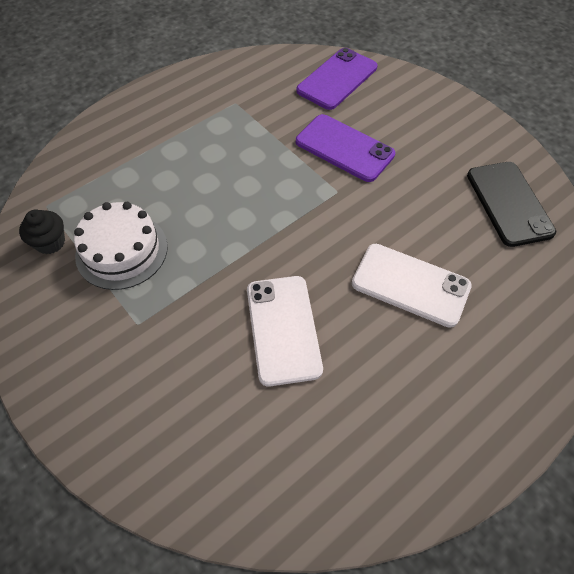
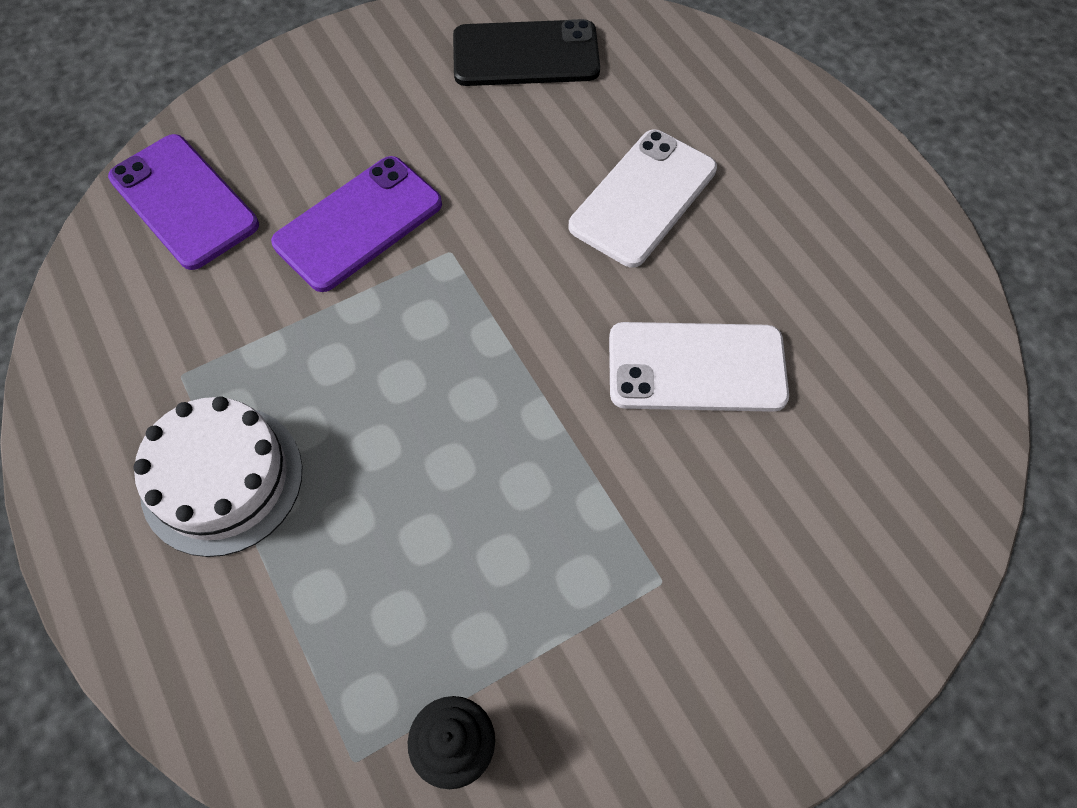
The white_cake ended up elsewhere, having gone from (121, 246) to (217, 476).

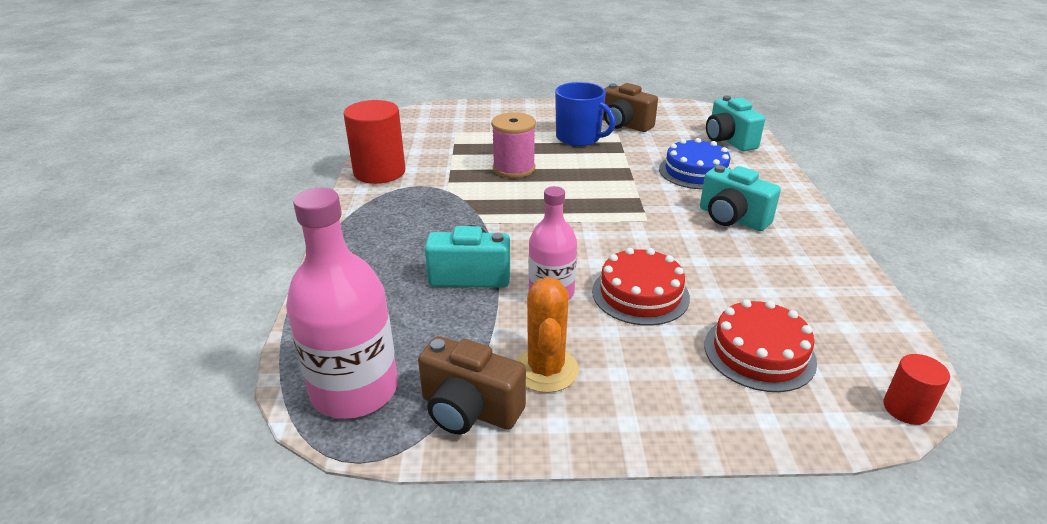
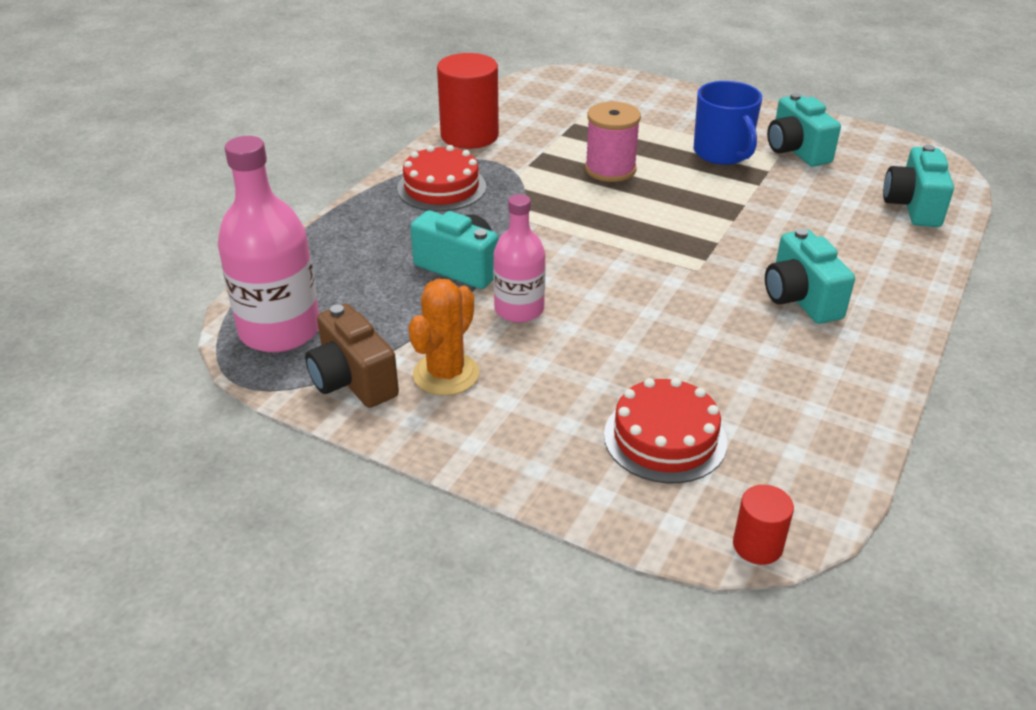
The red_cake ended up elsewhere, having gone from (641, 287) to (441, 178).
What was the brown_camera at (630, 107) turned into the turquoise_camera at (804, 130).
The second view lost the blue_cake at (694, 163).

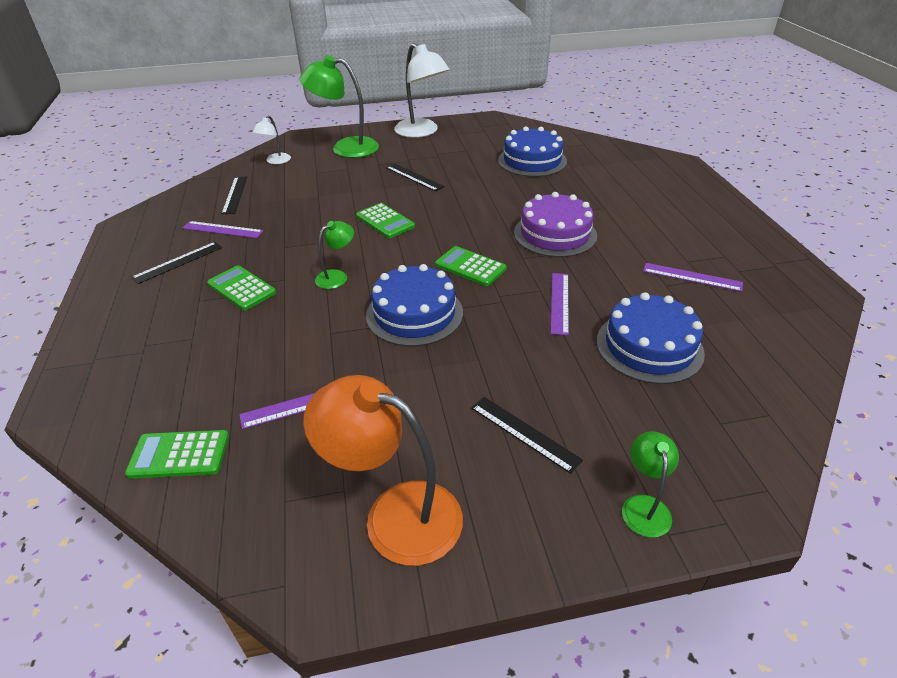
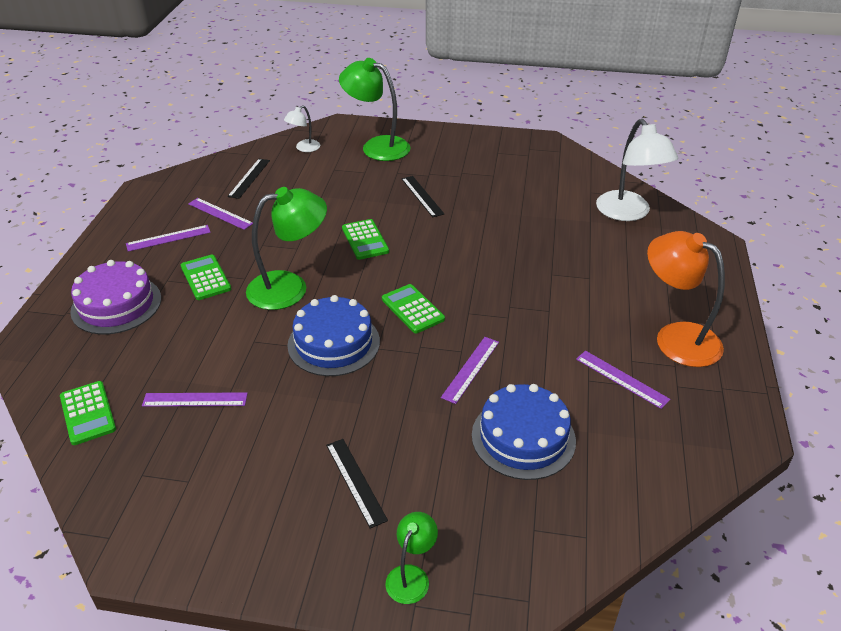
The green_calculator at (177, 454) ended up facing another way, 135 degrees counterclockwise from before.
The purple_cake ended up elsewhere, having gone from (555, 224) to (115, 297).
What was the black_ruler at (176, 263) turned into the purple_ruler at (168, 238).
The size of the green_lamp at (334, 255) changed by a factor of 1.96.
The white_lamp ended up elsewhere, having gone from (422, 90) to (637, 170).
The orange_lamp ended up elsewhere, having gone from (383, 470) to (686, 299).
The second view lost the blue_cake at (532, 151).

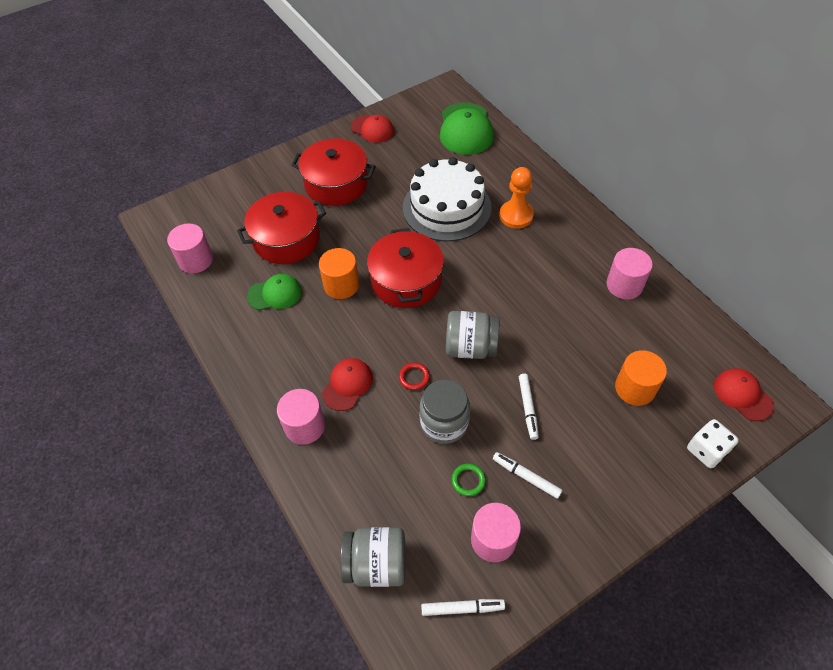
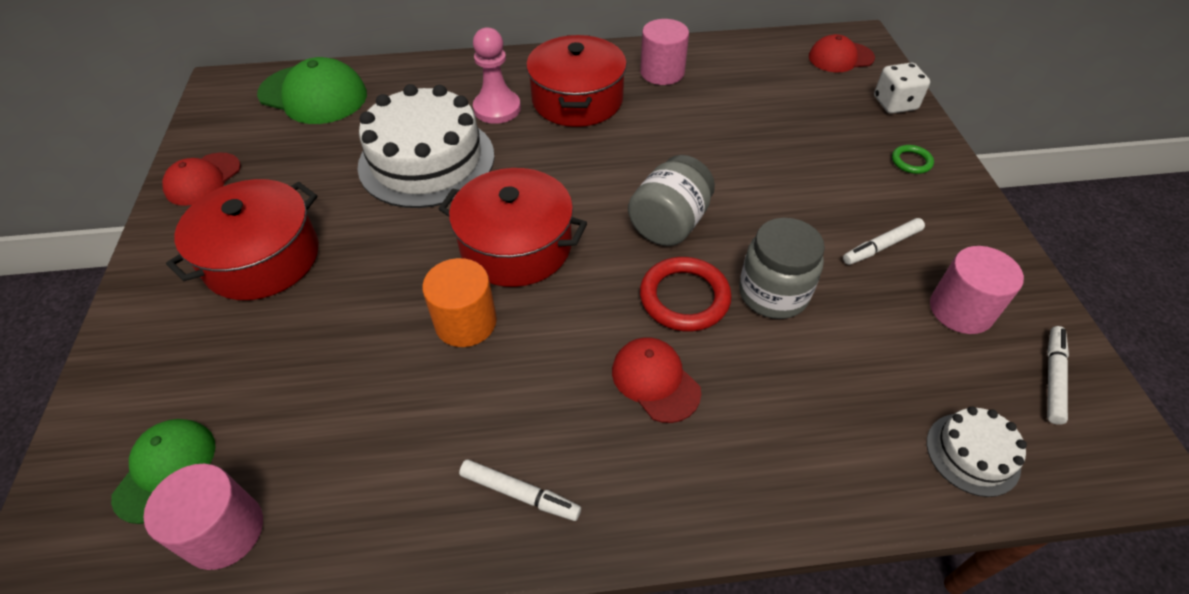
The green_cap ended up elsewhere, having gone from (274, 292) to (163, 471).
The red_cap at (372, 129) ended up facing another way, 150 degrees clockwise from before.
The white_marker ended up elsewhere, having gone from (529, 407) to (520, 490).
What was the orange_pawn at (516, 198) turned into the pink_pawn at (497, 75).
The red_pot ended up elsewhere, having gone from (281, 228) to (576, 81).
The size of the red_ring at (414, 376) changed by a factor of 1.90.
The green_ring ended up elsewhere, having gone from (468, 479) to (913, 159).
Where the grey_jar stood at (372, 557), the white_cake came to stand at (977, 451).
The second view lost the pink_cylinder at (301, 417).
The second view lost the orange_cylinder at (641, 378).

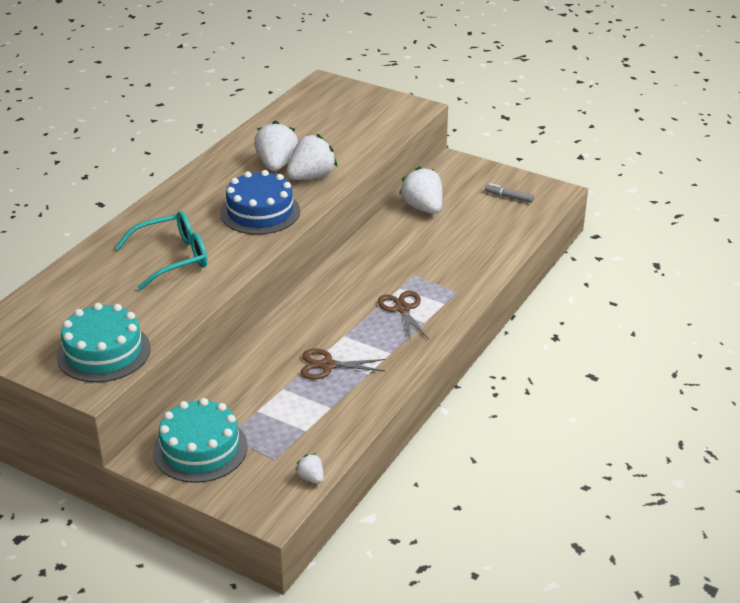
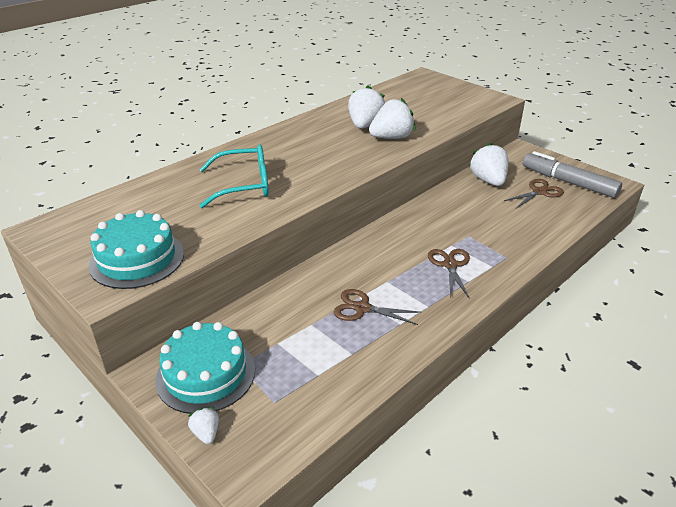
The white_strawberry ended up elsewhere, having gone from (309, 468) to (203, 425).
The second view gained the brown_scissors at (534, 193).
The size of the grey_marker at (509, 193) changed by a factor of 2.17.
The second view lost the blue_cake at (260, 202).

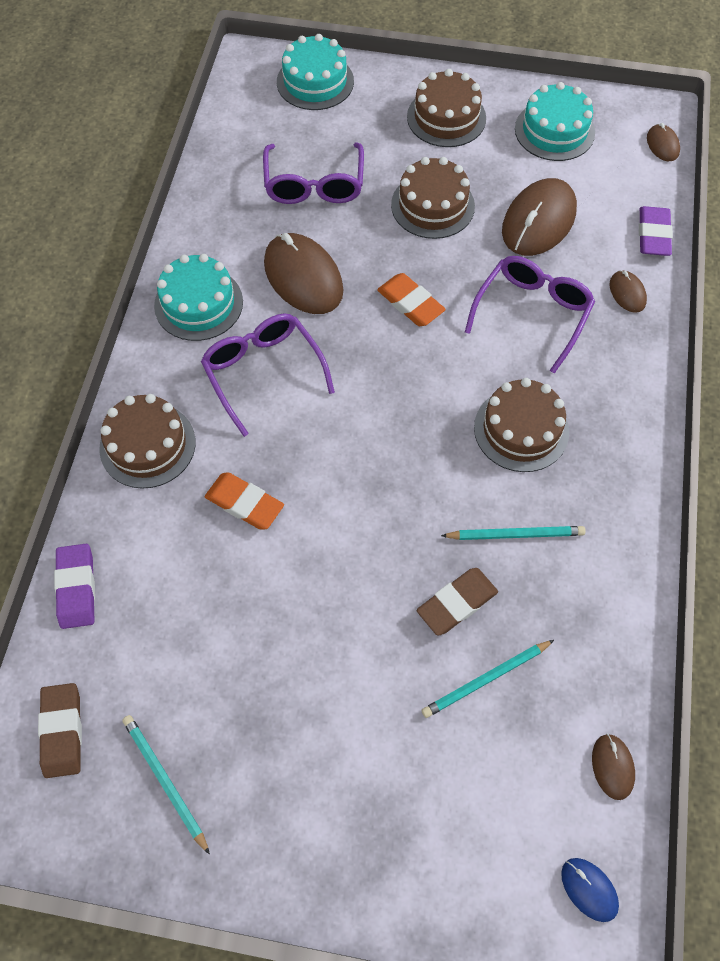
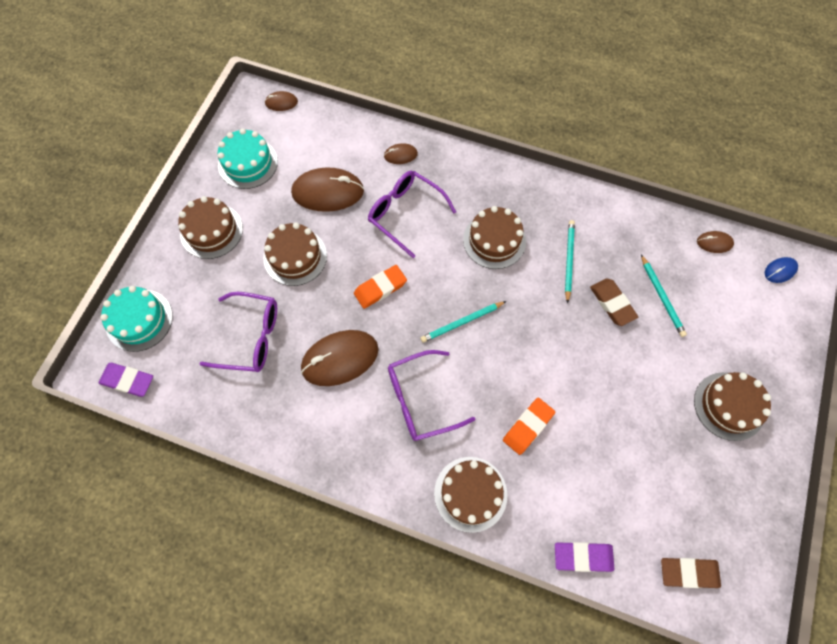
The purple_eraser ended up elsewhere, having gone from (656, 231) to (126, 380).
The brown_mouse at (539, 217) ended up facing another way, 45 degrees counterclockwise from before.
The turquoise_pencil ended up elsewhere, having gone from (166, 785) to (463, 322).
The second view gained the brown_cake at (732, 406).
The second view lost the turquoise_cake at (198, 297).

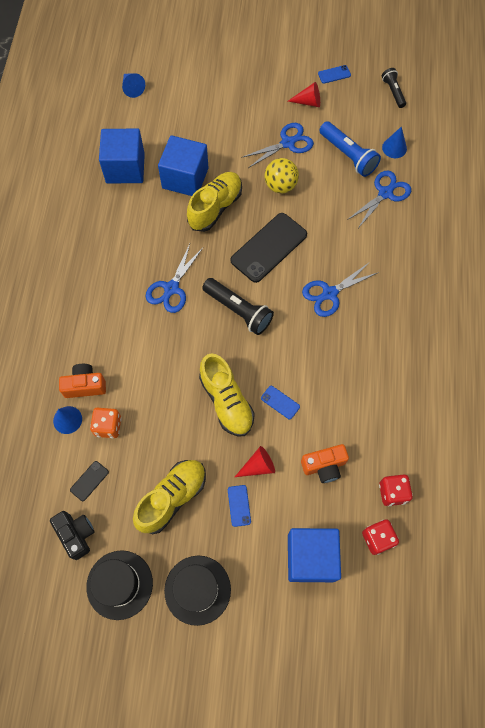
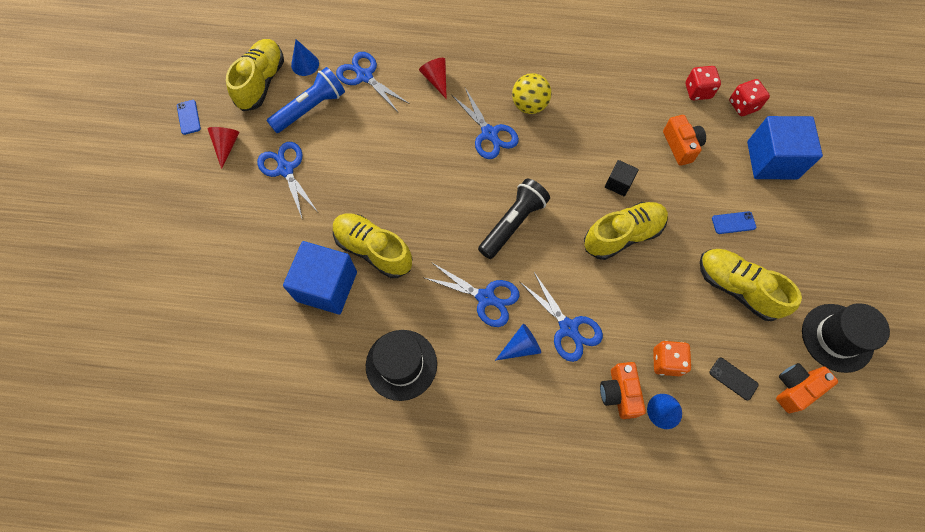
The second view gained the yellow_shoe at (255, 75).
The black_hat ended up elsewhere, having gone from (197, 591) to (401, 365).
The red_cone ended up elsewhere, having gone from (255, 461) to (433, 78).
The blue_cone ended up elsewhere, having gone from (133, 85) to (518, 342).
The yellow_ball ended up elsewhere, having gone from (282, 175) to (532, 93).
The second view gained the blue_scissors at (561, 317).
Where the blue_phone stood at (280, 402), the black_cube came to stand at (622, 178).
What was the black_camera at (72, 535) turned into the orange_camera at (807, 388).
The second view lost the blue_cube at (122, 156).
The second view lost the black_phone at (268, 248).
The second view lost the black_flashlight at (394, 88).

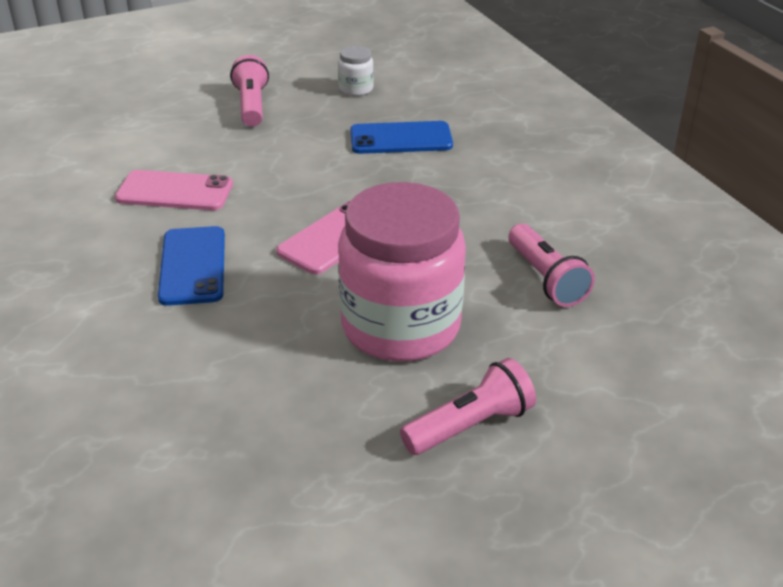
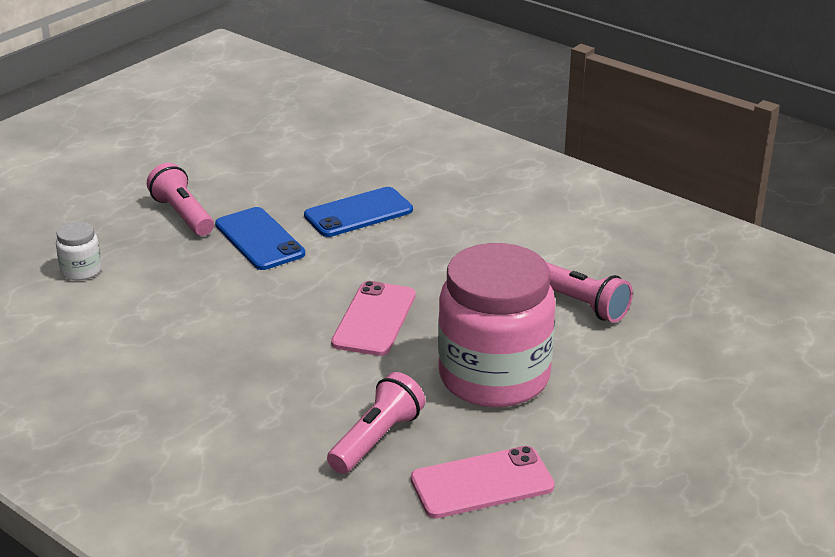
The white_jar ended up elsewhere, having gone from (356, 71) to (79, 251).
The blue_phone ended up elsewhere, having gone from (191, 266) to (260, 238).
The pink_flashlight ended up elsewhere, having gone from (468, 406) to (376, 423).
The pink_phone ended up elsewhere, having gone from (174, 190) to (483, 482).

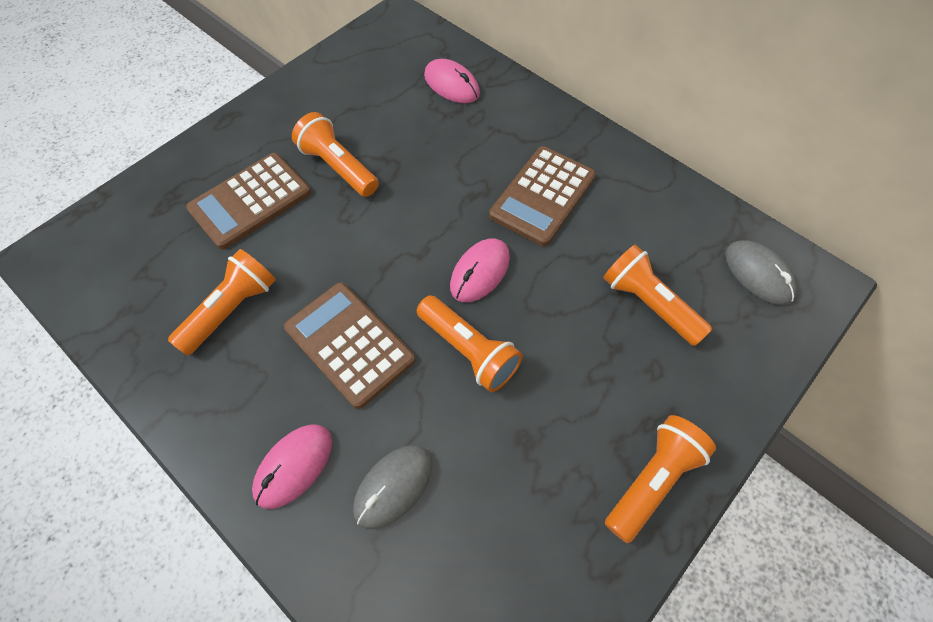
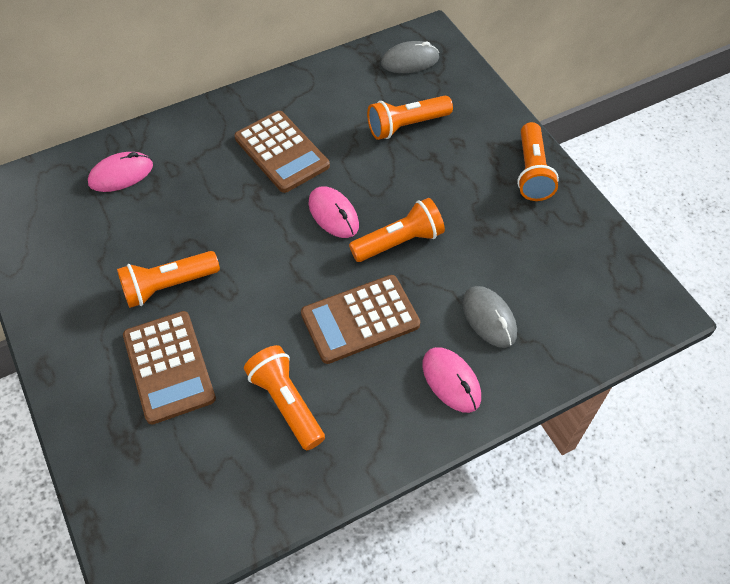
The orange_flashlight at (660, 479) ended up facing another way, 150 degrees counterclockwise from before.

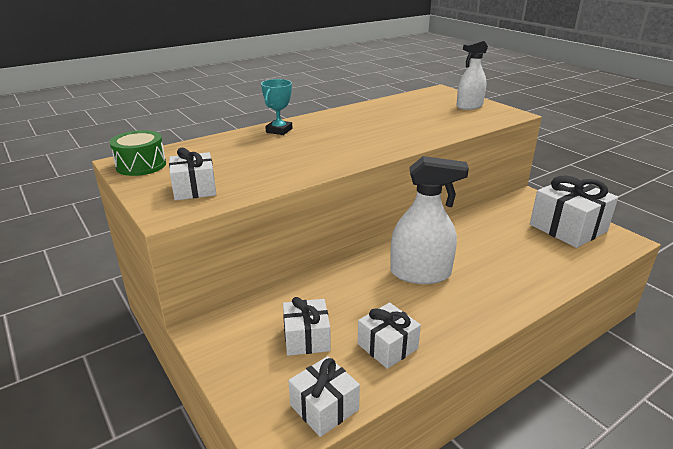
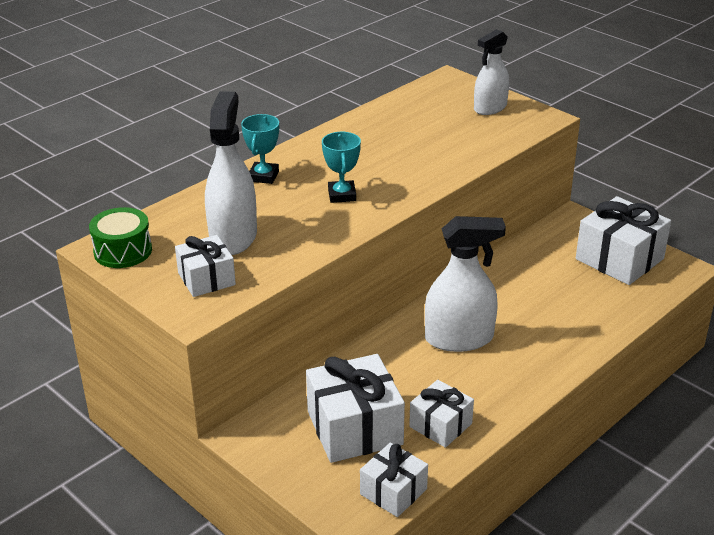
The second view gained the white_spray_bottle at (231, 173).
The size of the white_gift at (307, 326) changed by a factor of 1.69.
The second view gained the turquoise_trophy at (341, 167).

